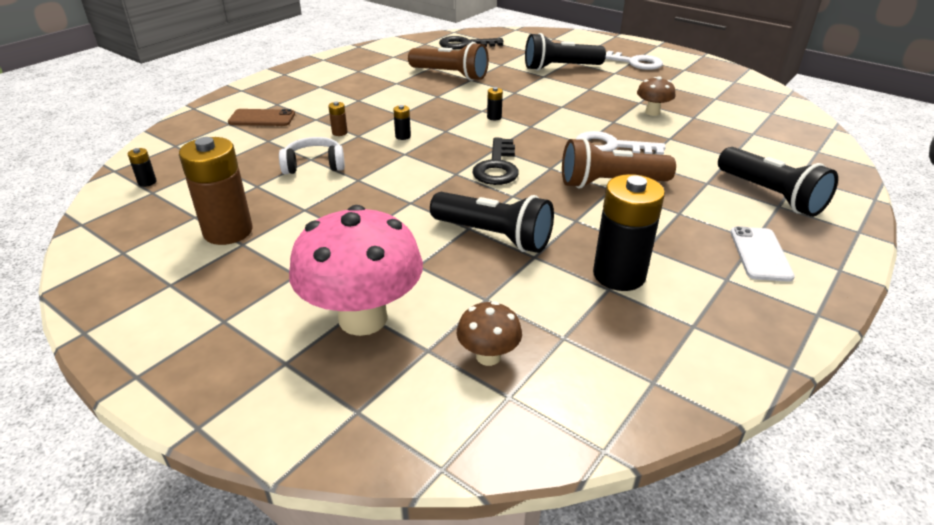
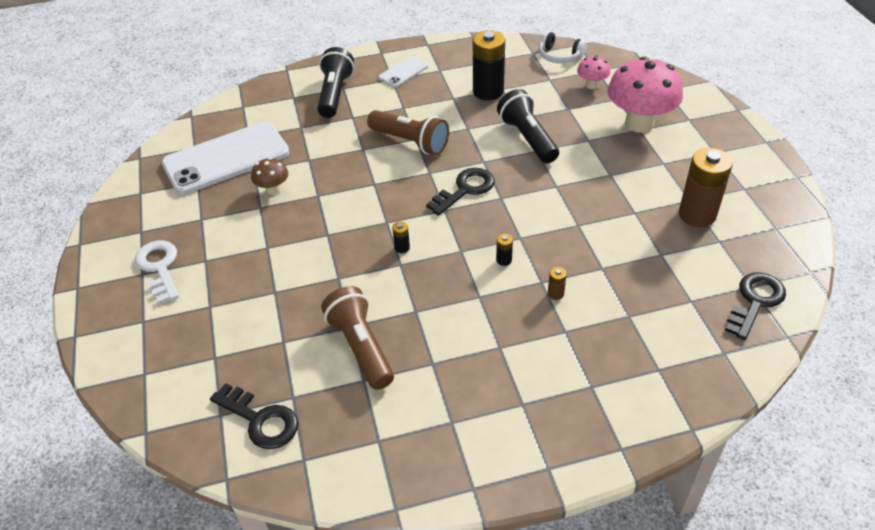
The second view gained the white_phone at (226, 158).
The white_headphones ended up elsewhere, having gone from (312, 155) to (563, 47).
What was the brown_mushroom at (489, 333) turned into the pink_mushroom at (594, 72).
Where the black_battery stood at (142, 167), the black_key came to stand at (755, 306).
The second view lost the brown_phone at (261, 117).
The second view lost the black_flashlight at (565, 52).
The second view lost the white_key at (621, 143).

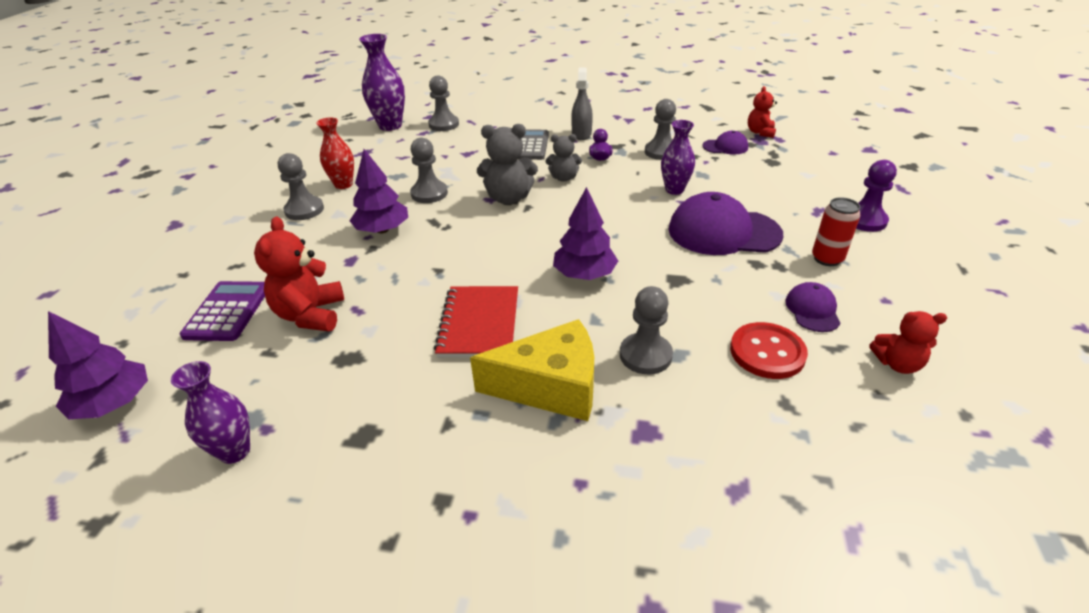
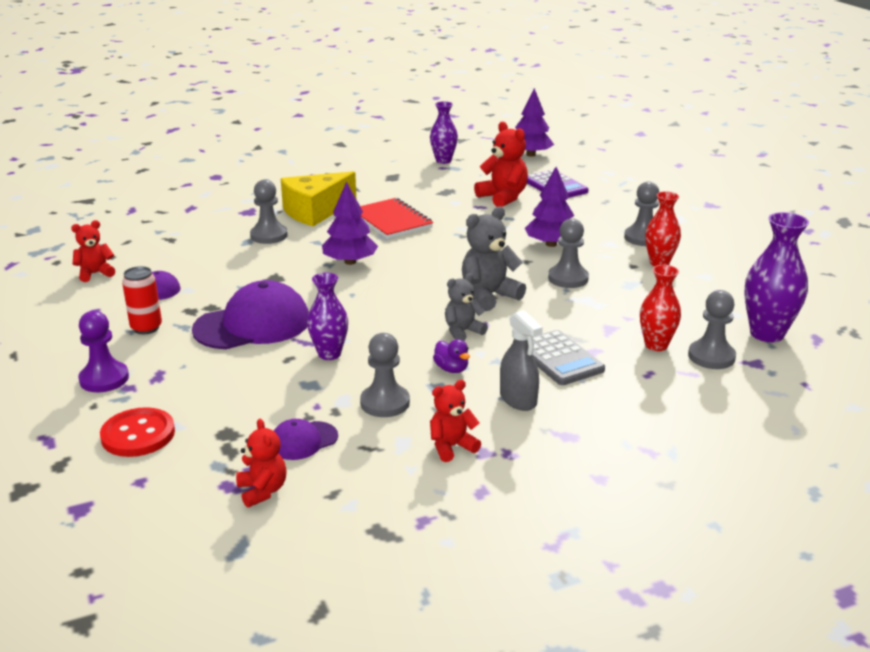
The red_button ended up elsewhere, having gone from (769, 350) to (137, 432).
The second view gained the red_teddy_bear at (455, 421).
The second view gained the red_vase at (660, 308).

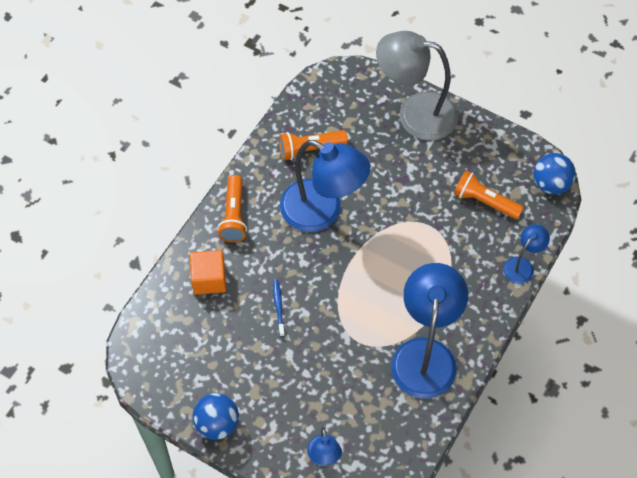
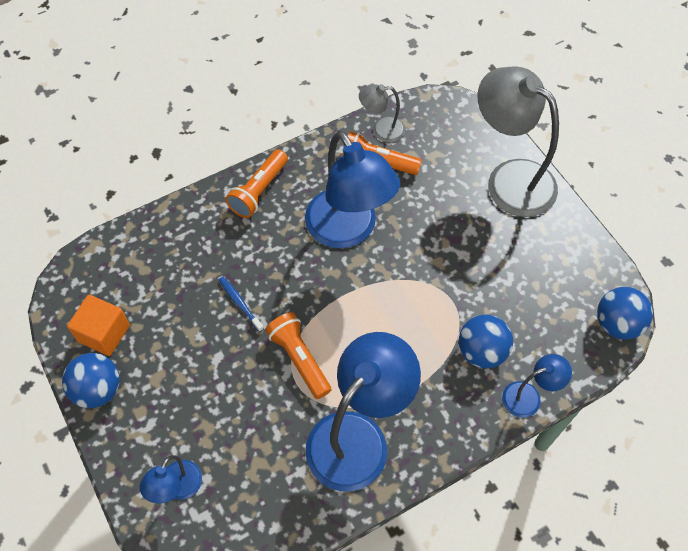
The orange_cube ended up elsewhere, having gone from (208, 272) to (98, 325).
The blue_toothbrush at (279, 308) ended up facing another way, 60 degrees counterclockwise from before.
The orange_flashlight ended up elsewhere, having gone from (489, 194) to (298, 355).
The second view gained the grey_lamp at (382, 113).
The second view gained the blue_ball at (486, 341).

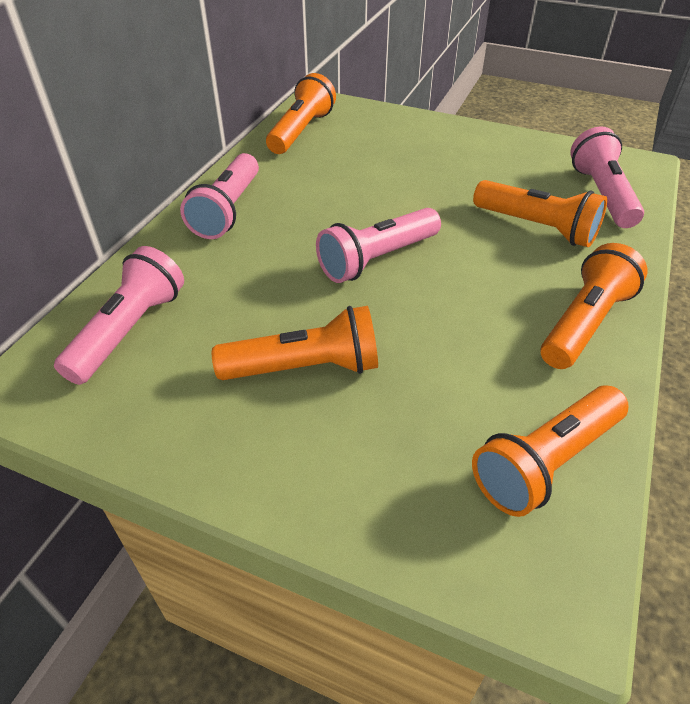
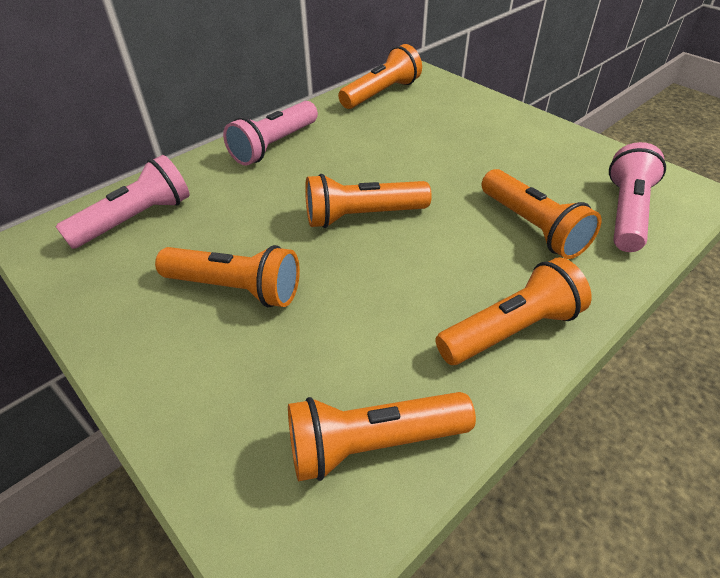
What was the pink_flashlight at (378, 245) turned into the orange_flashlight at (368, 201).

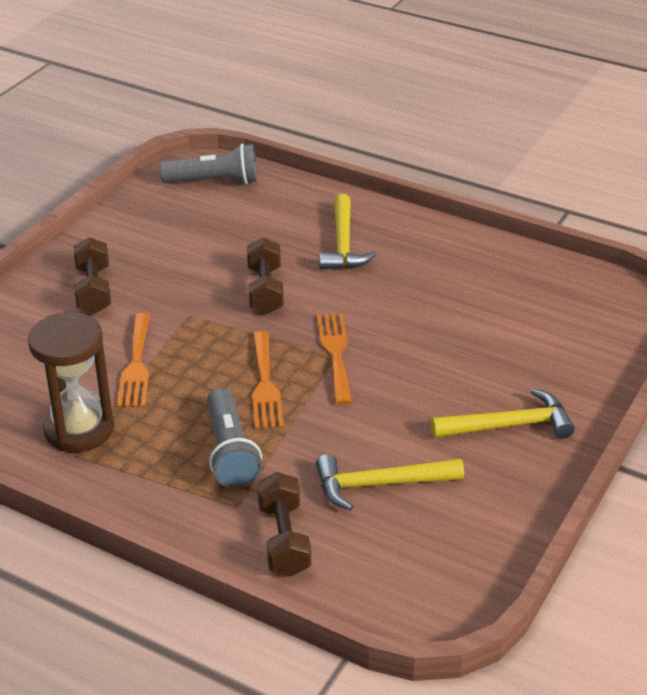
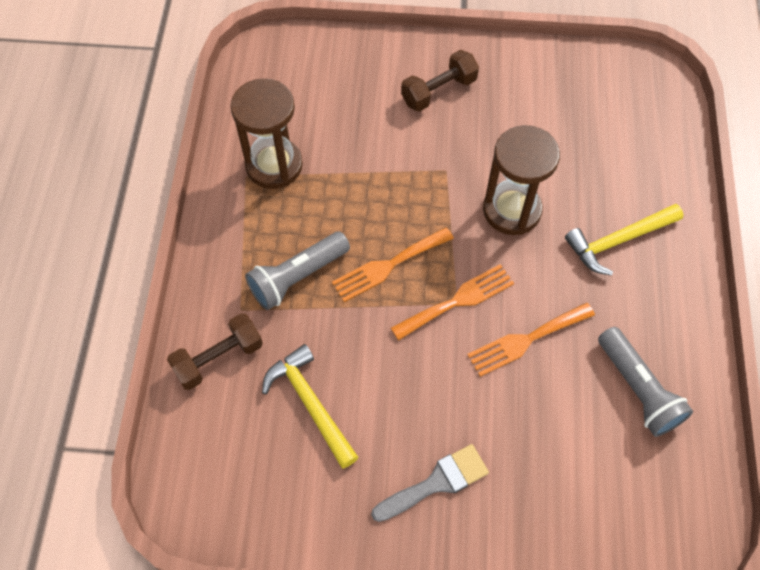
Where the yellow_hammer stood at (503, 413), the grey_brush came to stand at (430, 483).
The orange_fork ended up elsewhere, having gone from (133, 360) to (531, 339).
Where the brown_dumbbell stood at (265, 275), the brown_hourglass came to stand at (521, 180).
The grey_flashlight ended up elsewhere, having gone from (208, 164) to (645, 382).

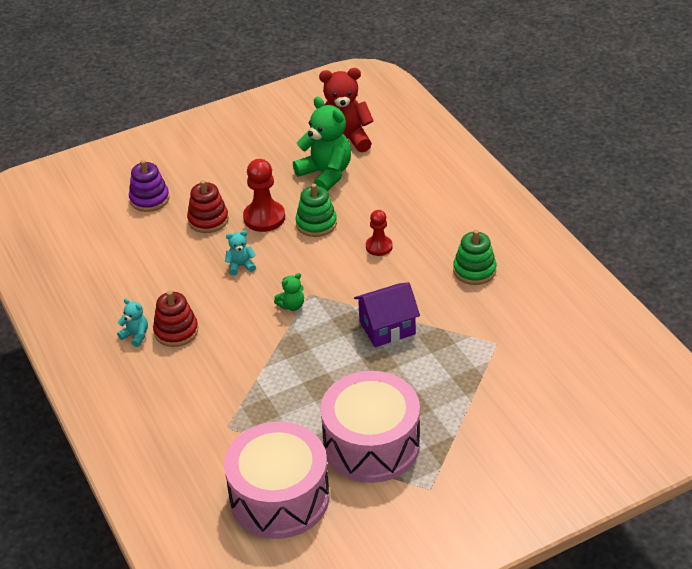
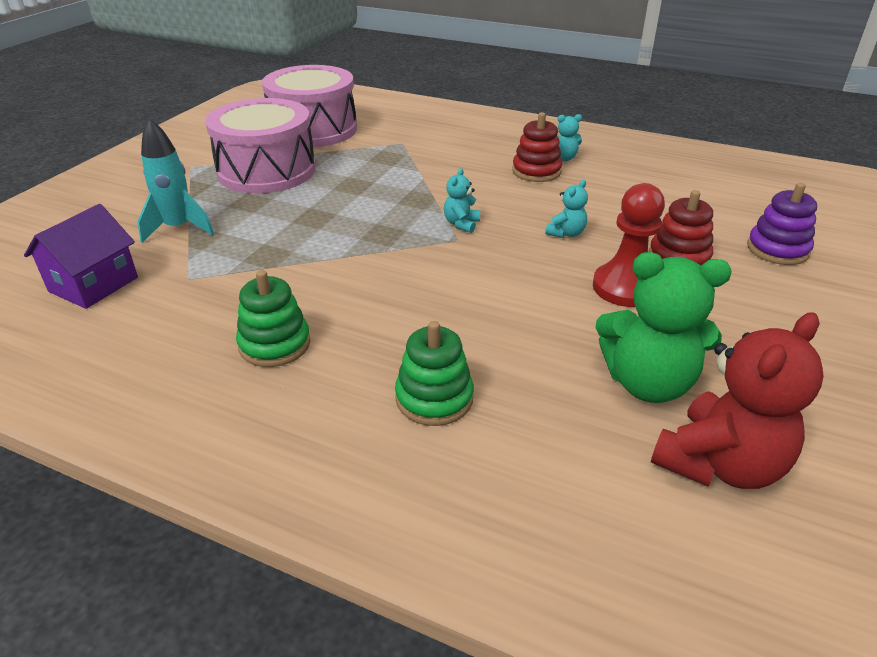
The purple_house ended up elsewhere, having gone from (387, 314) to (81, 256).
The second view gained the turquoise_rocket at (175, 180).
The green_stacking_toy ended up elsewhere, having gone from (316, 210) to (434, 373).
What was the green_teddy_bear at (289, 292) turned into the turquoise_teddy_bear at (462, 200).
The second view lost the red_pawn at (379, 233).

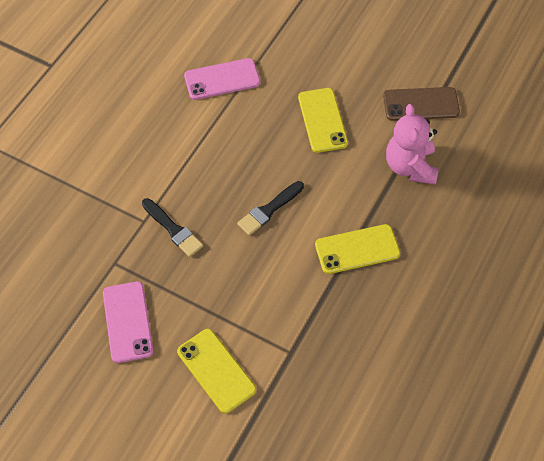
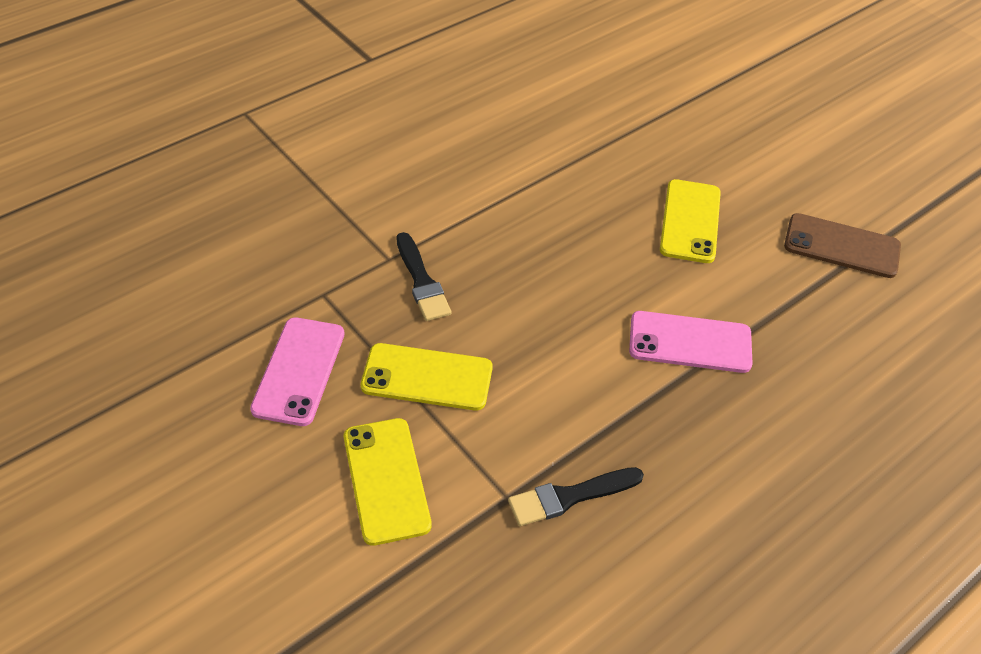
The yellow_phone ended up elsewhere, having gone from (357, 249) to (427, 377).
The black_brush ended up elsewhere, having gone from (270, 208) to (576, 496).
The pink_phone ended up elsewhere, having gone from (222, 79) to (691, 342).
The second view lost the pink_teddy_bear at (412, 144).

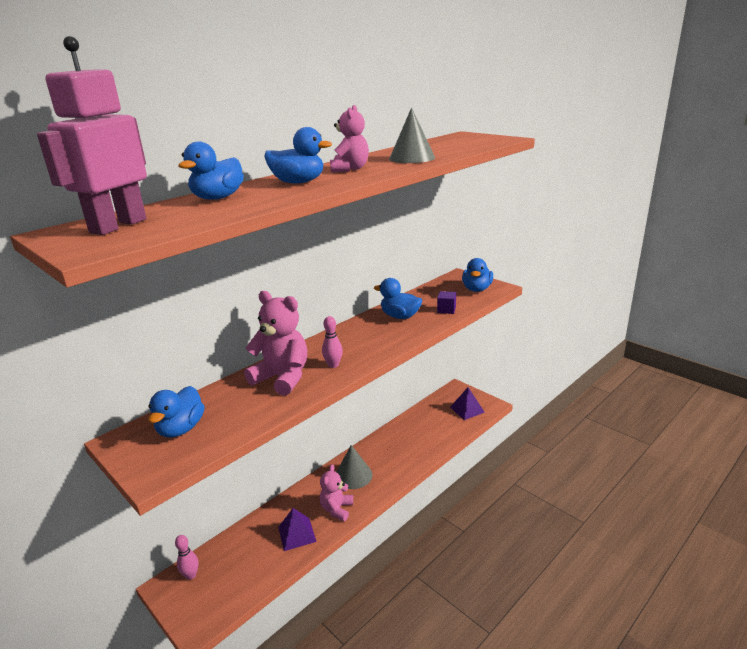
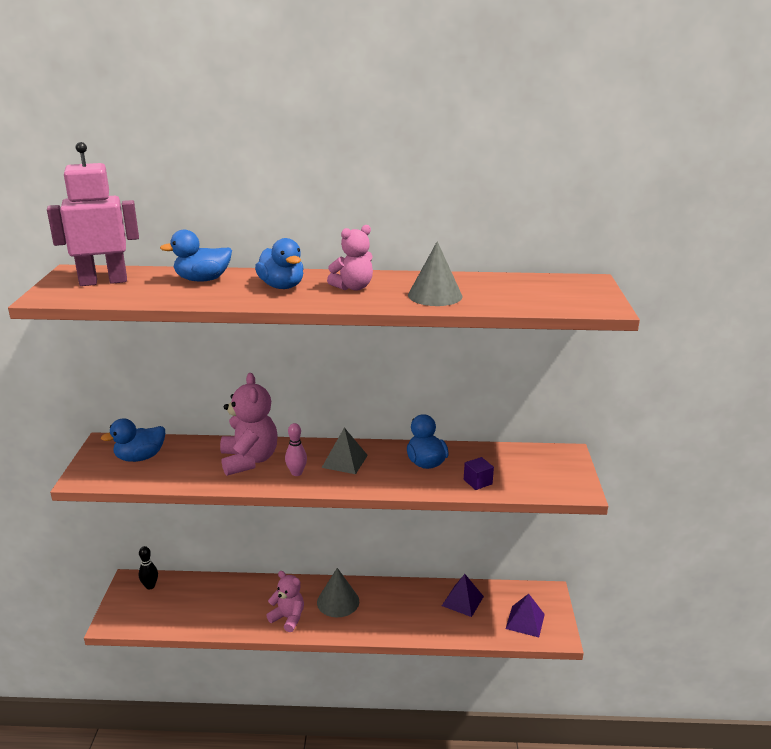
What was the pink_bowling_pin at (187, 557) turned into the black_bowling_pin at (148, 568).
The pink_teddy_bear at (336, 492) ended up facing another way, 60 degrees clockwise from before.
The second view gained the grey_pyramid at (345, 451).
The purple_pyramid ended up elsewhere, having gone from (297, 529) to (463, 595).
The second view lost the blue_duck at (477, 275).

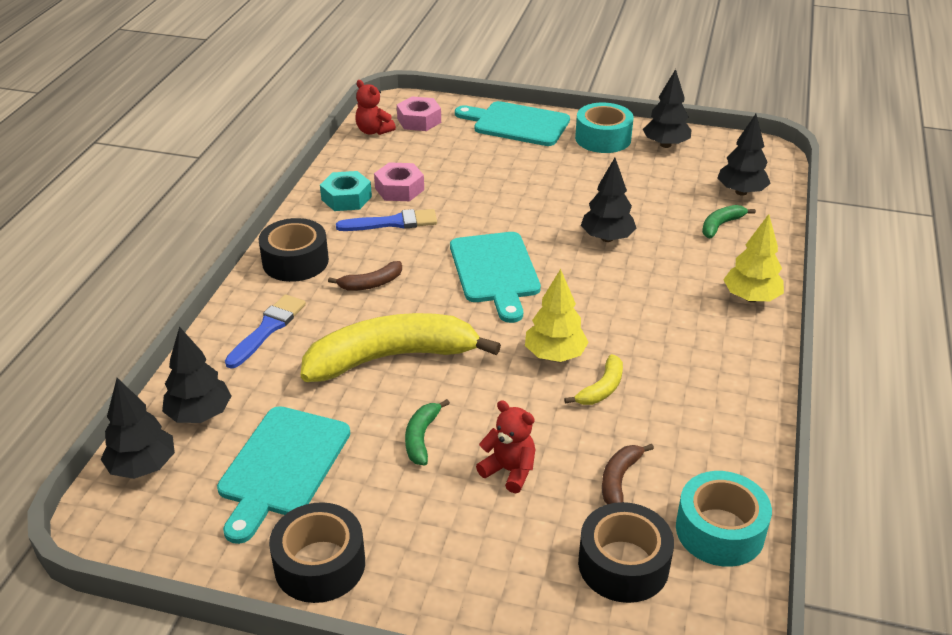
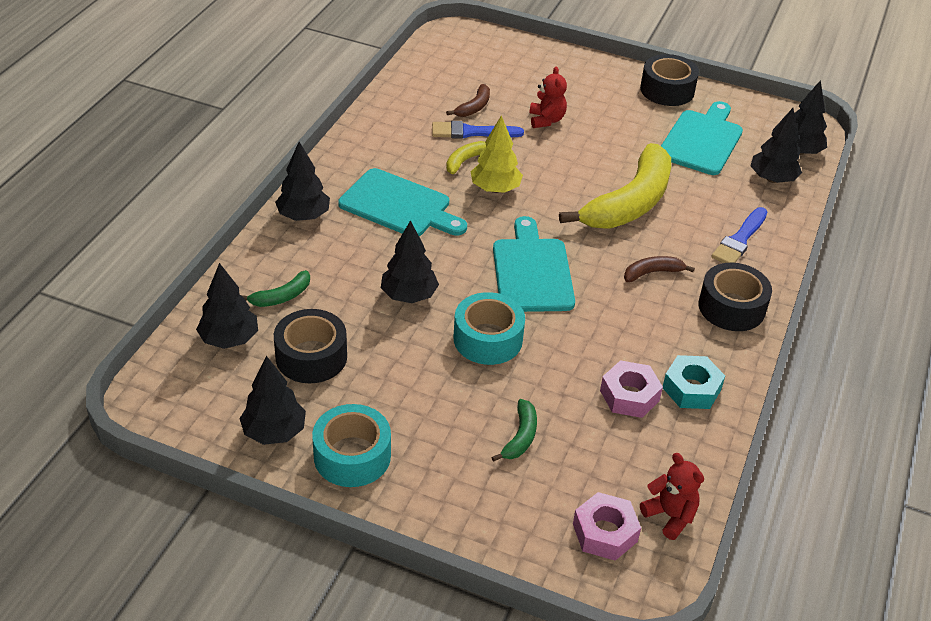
The black_tape ended up elsewhere, having gone from (626, 552) to (310, 346).
What was the yellow_tree at (753, 258) turned into the black_tree at (302, 181).
The turquoise_cutting_board ended up elsewhere, having gone from (512, 123) to (402, 202).
The blue_brush ended up elsewhere, having gone from (386, 220) to (478, 130).
The turquoise_tape ended up elsewhere, having gone from (724, 519) to (489, 328).
The green_banana ended up elsewhere, having gone from (427, 432) to (514, 430).
The red_teddy_bear at (506, 446) ended up facing another way, 135 degrees counterclockwise from before.
The yellow_banana at (400, 347) ended up facing another way, 45 degrees counterclockwise from before.

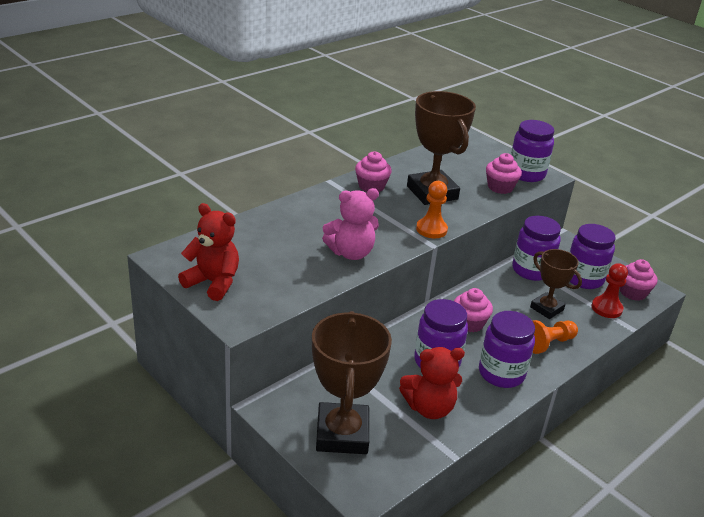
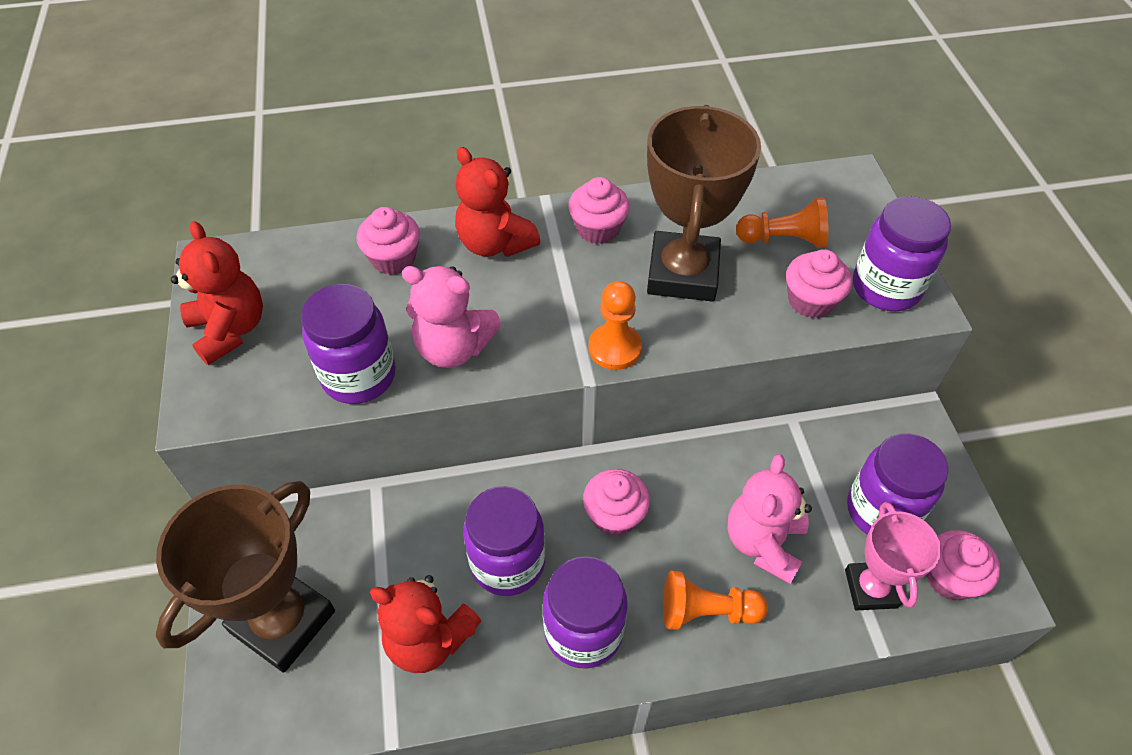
The purple_jar ended up elsewhere, having gone from (536, 248) to (348, 344).
The second view gained the pink_cupcake at (388, 241).
The second view gained the red_teddy_bear at (497, 202).
Where the brown_trophy stood at (556, 284), the pink_teddy_bear came to stand at (770, 519).
The second view gained the orange_pawn at (782, 222).
Where the red_pawn stood at (610, 290), the pink_trophy came to stand at (893, 556).

